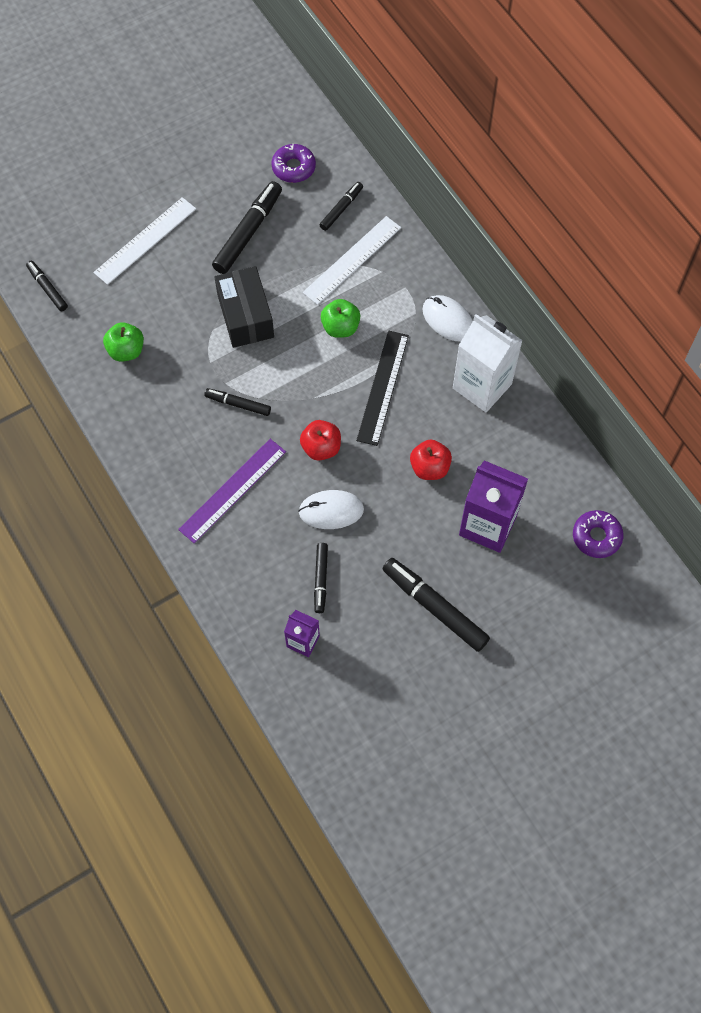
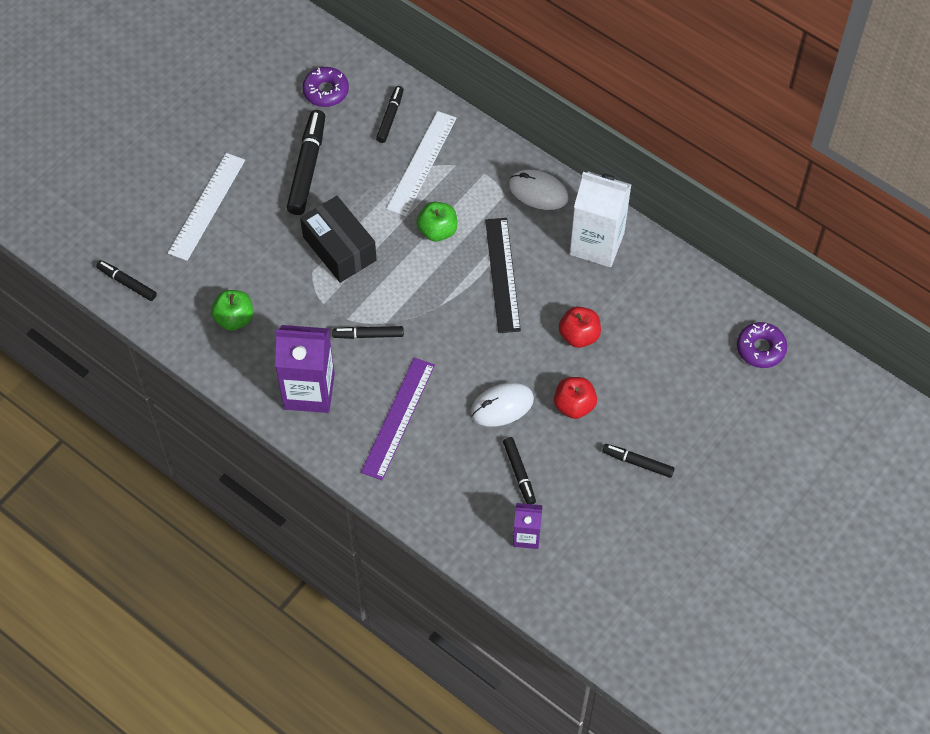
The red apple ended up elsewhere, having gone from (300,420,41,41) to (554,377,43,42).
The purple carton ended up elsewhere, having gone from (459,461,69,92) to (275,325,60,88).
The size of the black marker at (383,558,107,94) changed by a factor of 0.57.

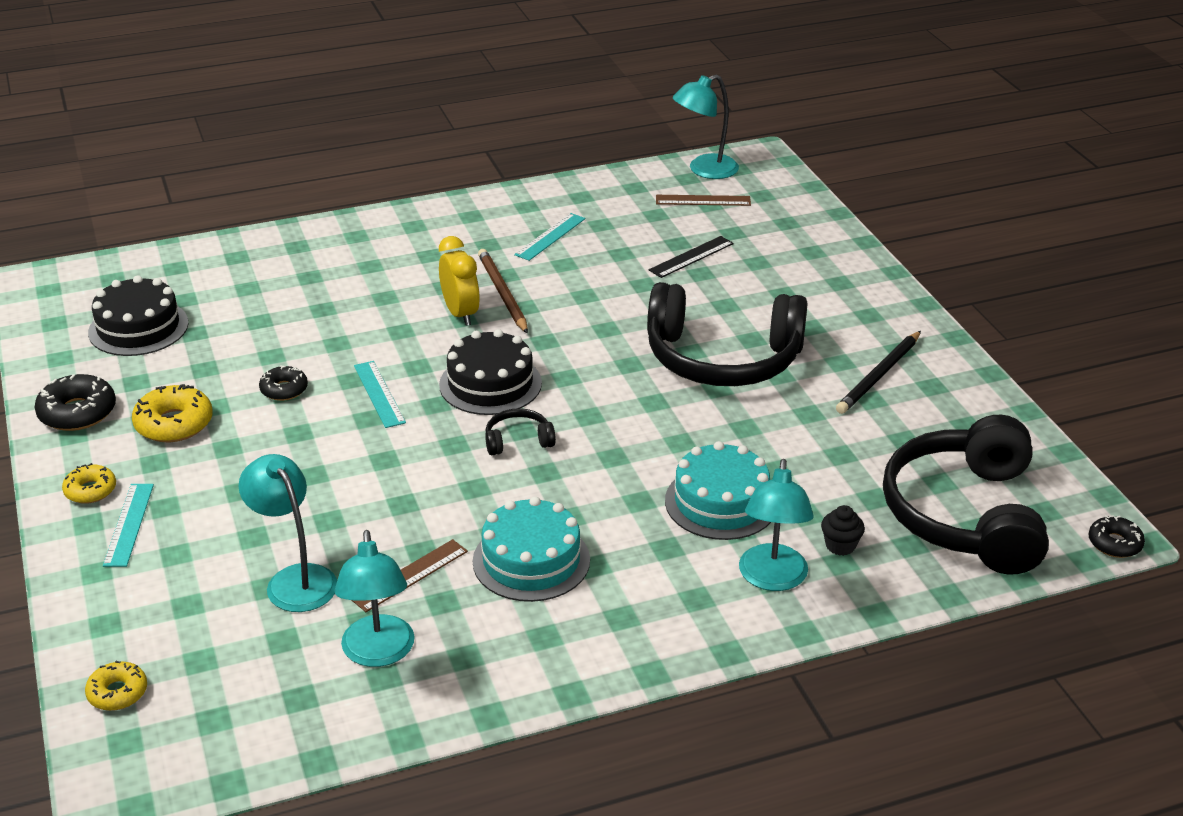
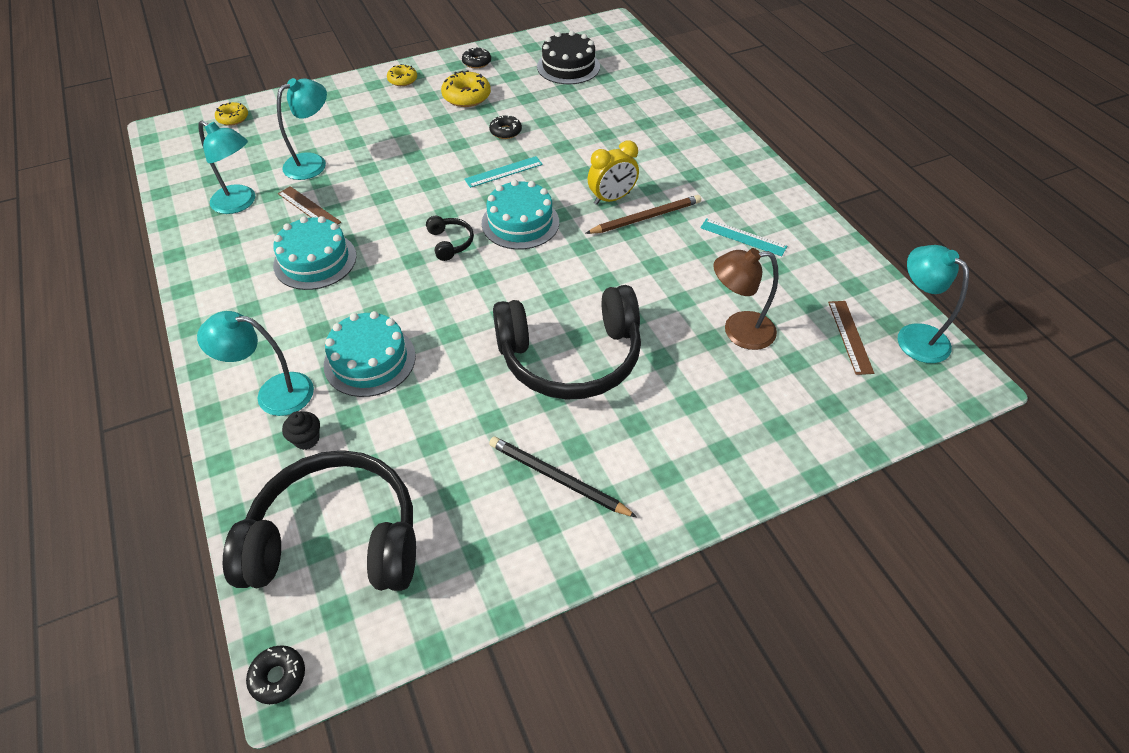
Where the black ruler stood at (649,236,85,42), the brown lamp came to stand at (713,248,65,102).
The black headphones at (647,282,161,104) ended up facing another way, 105 degrees counterclockwise from before.
What was the black cake at (439,329,103,86) turned into the turquoise cake at (482,180,77,70).
The size of the black donut at (34,374,82,57) changed by a factor of 0.63.
The second view lost the turquoise ruler at (103,484,51,83).
The turquoise lamp at (334,530,81,137) ended up facing another way, 135 degrees counterclockwise from before.

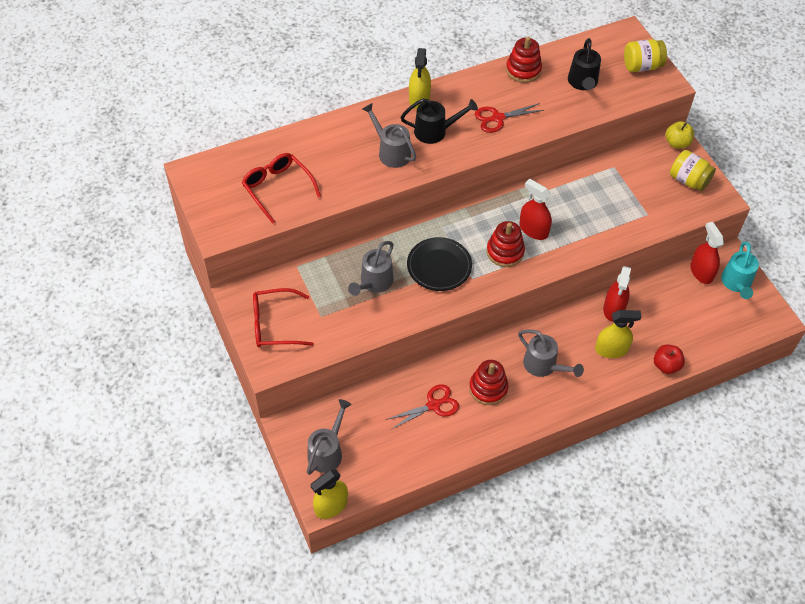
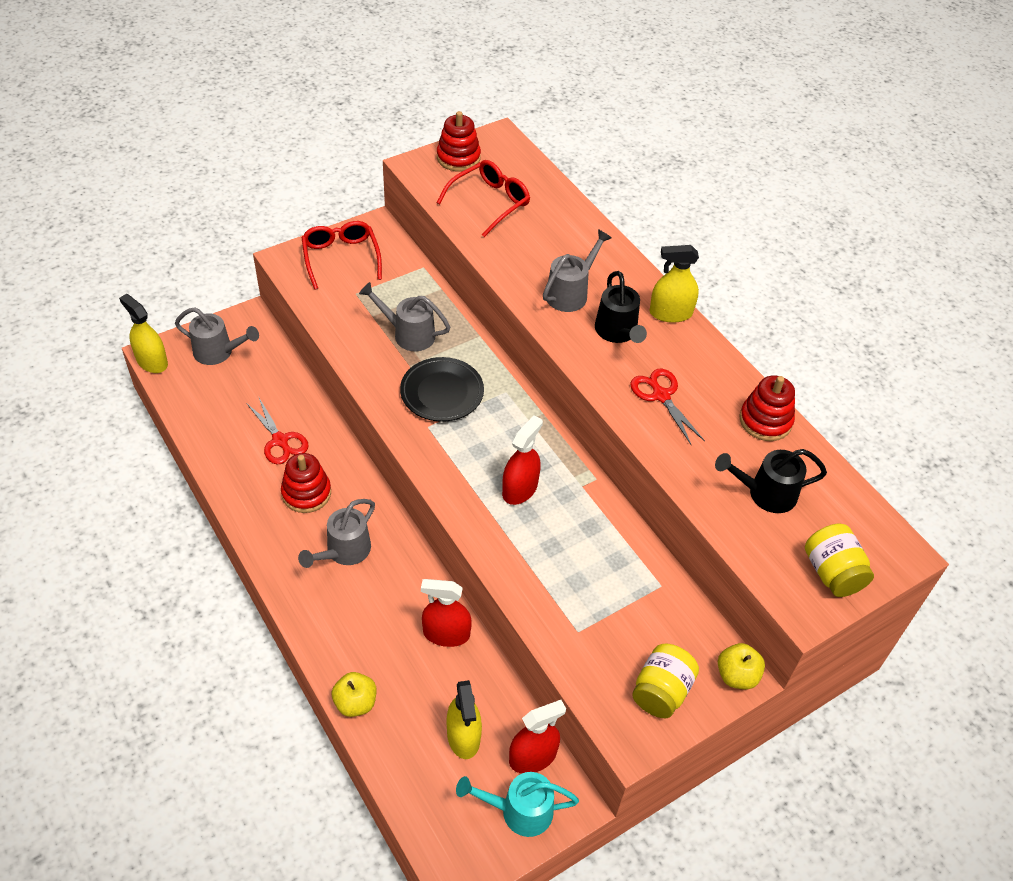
The red stacking toy ended up elsewhere, having gone from (487,221,38,46) to (437,111,44,61).
The yellow spray bottle ended up elsewhere, having gone from (595,310,47,48) to (446,680,36,79).
What was the red apple at (654,344,31,30) turned into the yellow apple at (332,672,44,45).

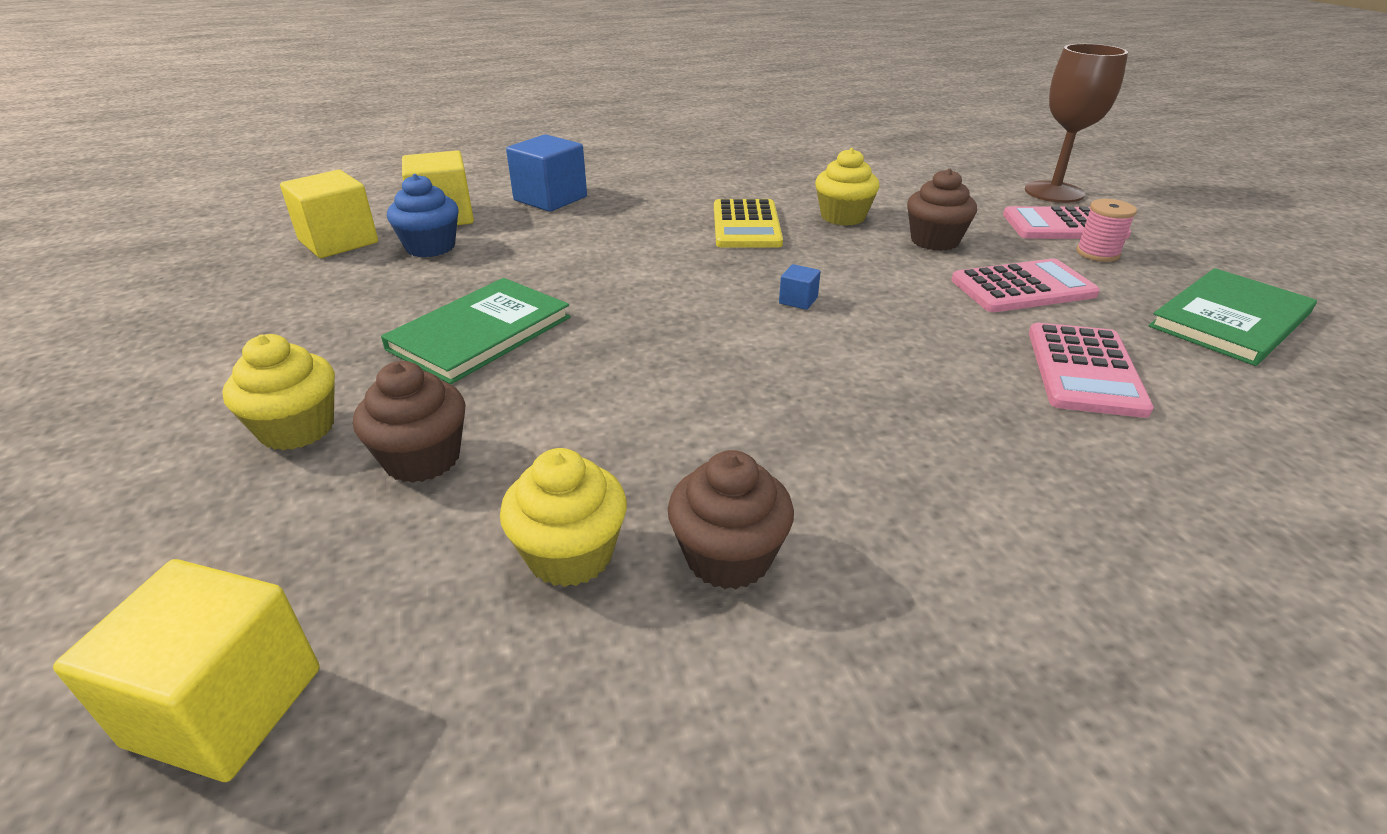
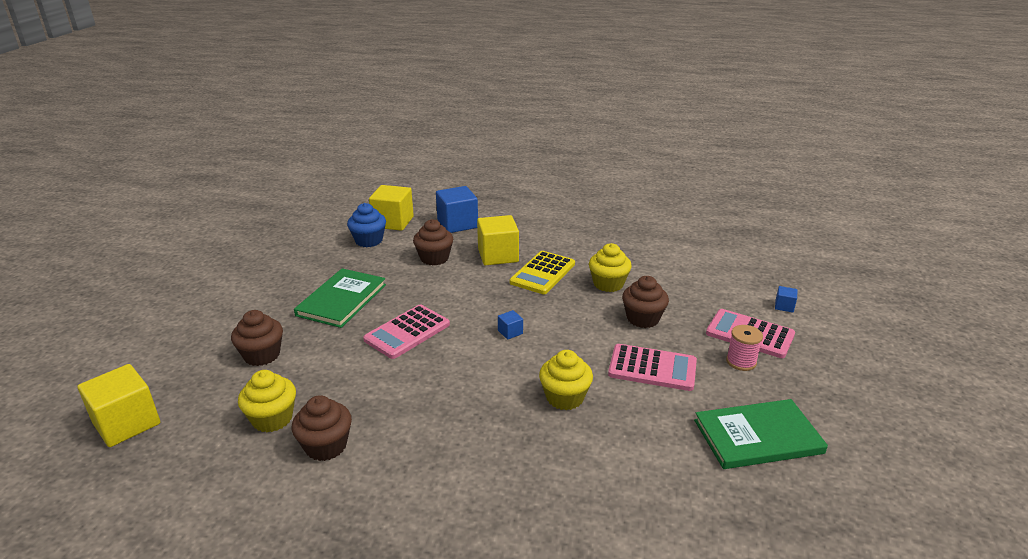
Where the brown goblet stood at (1025,44,103,159), the blue cube came to stand at (775,286,22,27).
The yellow cube ended up elsewhere, having gone from (280,170,98,88) to (477,215,42,50).
The green book at (381,278,190,106) ended up facing another way, 45 degrees counterclockwise from before.
The pink calculator ended up elsewhere, having gone from (1029,323,125,95) to (363,305,87,54).
The yellow cupcake ended up elsewhere, having gone from (222,334,113,116) to (539,350,54,60).
The second view gained the brown cupcake at (413,219,40,47).

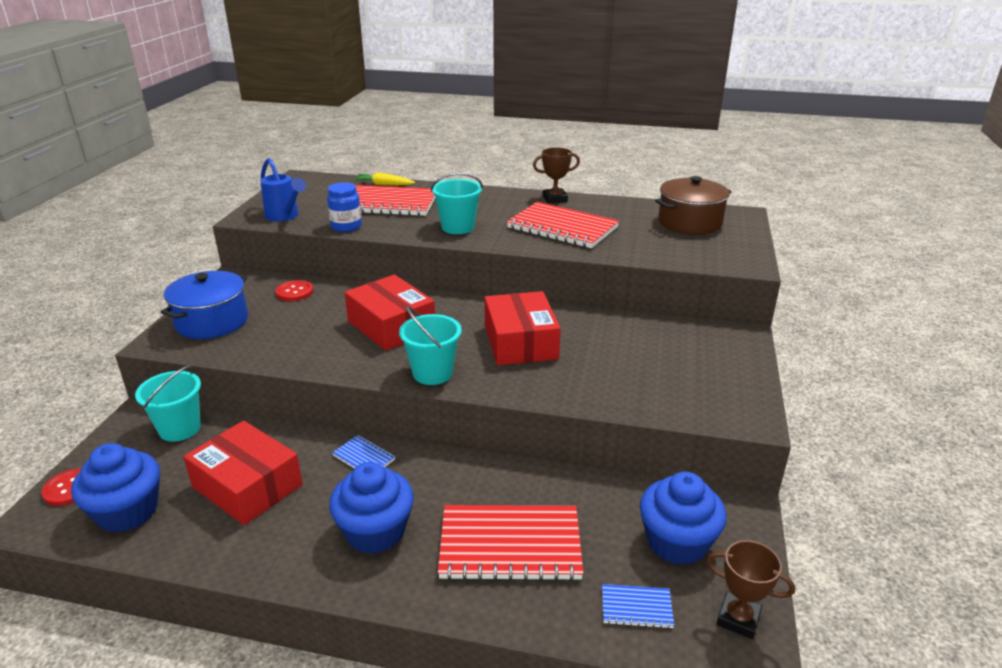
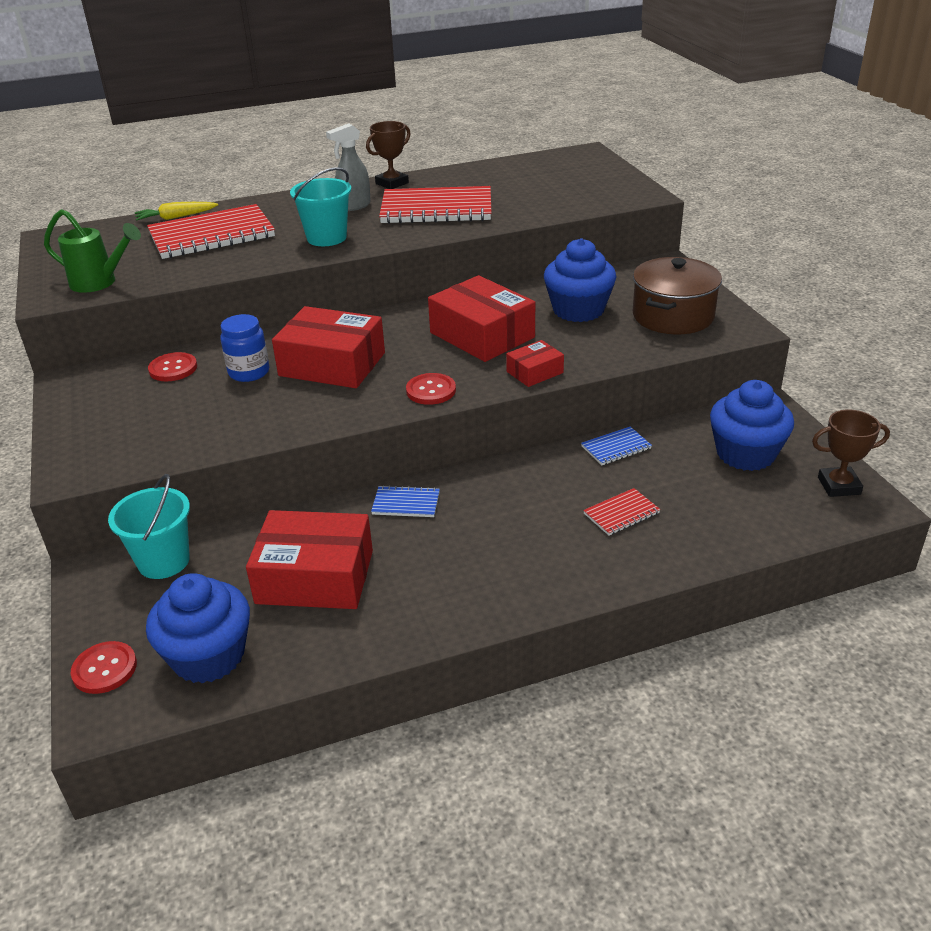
What was the blue watering can at (260,158,46,63) turned into the green watering can at (44,209,97,84).
The brown pot ended up elsewhere, having gone from (655,176,76,59) to (633,257,89,77).
The blue jar ended up elsewhere, having gone from (327,182,35,50) to (220,314,49,68).
The second view lost the blue pot at (161,271,87,68).
Where the turquoise bucket stood at (399,306,63,79), the red button came to stand at (406,373,50,32).
The blue cupcake ended up elsewhere, having gone from (329,462,85,92) to (544,238,72,84).
The size of the red notebook at (438,505,146,76) changed by a factor of 0.45.
The blue notebook ended up elsewhere, having gone from (602,584,72,45) to (581,426,71,39).
The second view gained the grey spray bottle at (326,123,45,88).
The second view gained the red box at (506,340,58,47).

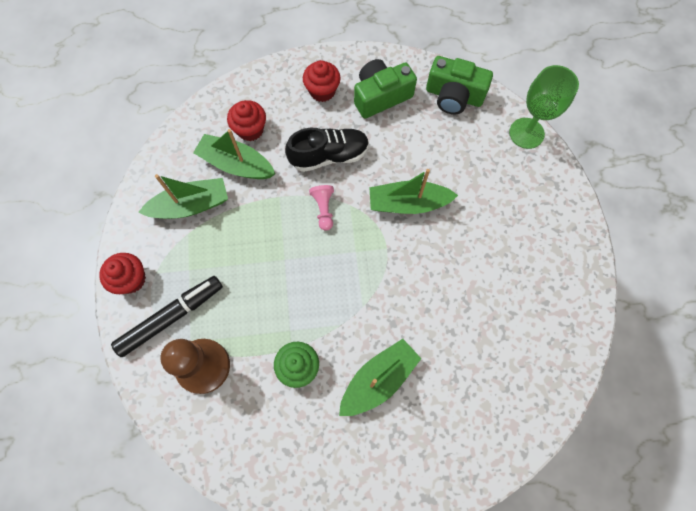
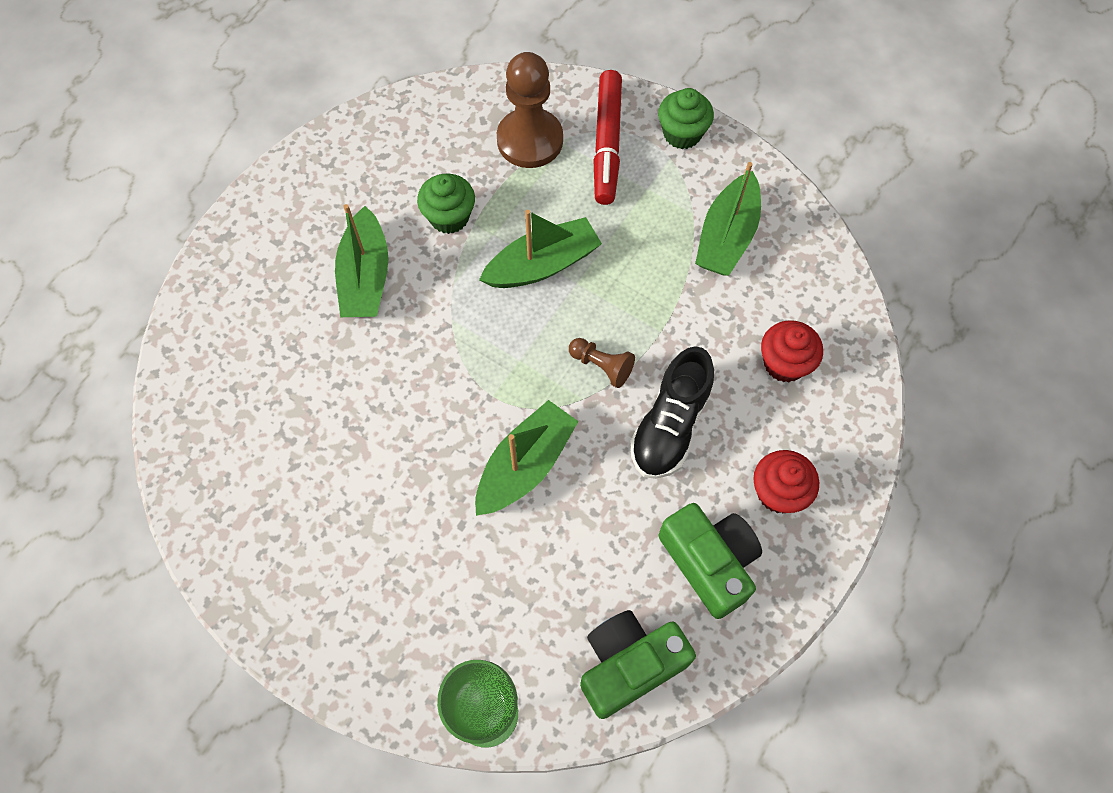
The green camera at (354,59,63,59) ended up facing another way, 45 degrees counterclockwise from before.
The green boat ended up elsewhere, having gone from (193,129,82,50) to (479,210,123,78).
What was the pink pawn at (309,185,25,46) turned into the brown pawn at (569,338,66,50).
What was the red cupcake at (99,253,47,41) turned into the green cupcake at (658,88,56,61).
What was the black marker at (111,276,112,81) turned into the red marker at (593,70,29,135).

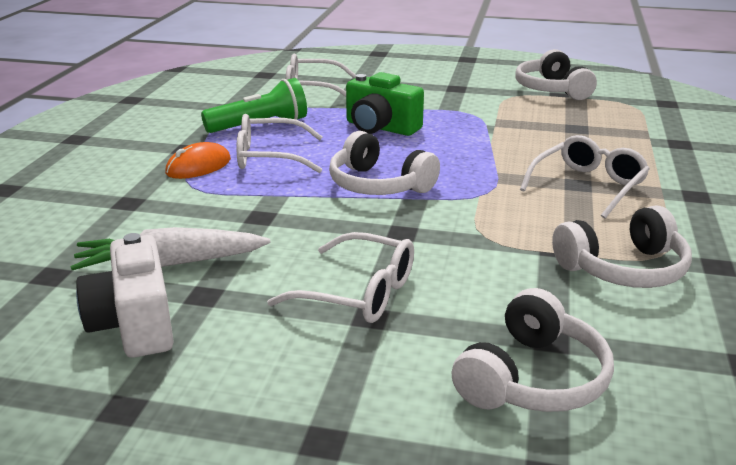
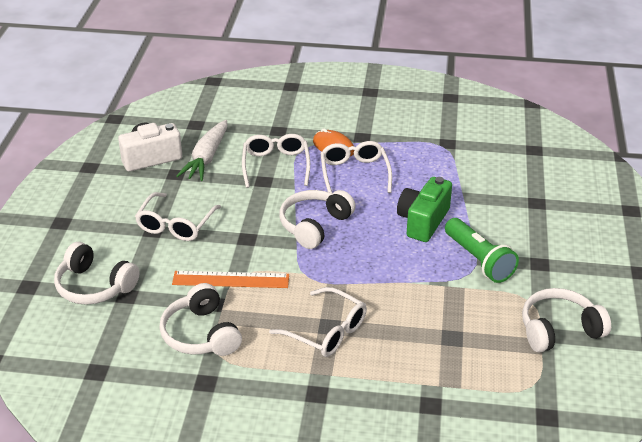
The white glasses ended up elsewhere, having gone from (286,54,70,43) to (242,134,68,54).
The green flashlight ended up elsewhere, having gone from (201,78,106,55) to (445,218,74,65).
The white carrot at (70,227,201,43) ended up facing another way, 150 degrees counterclockwise from before.
The second view gained the orange ruler at (172,271,117,17).

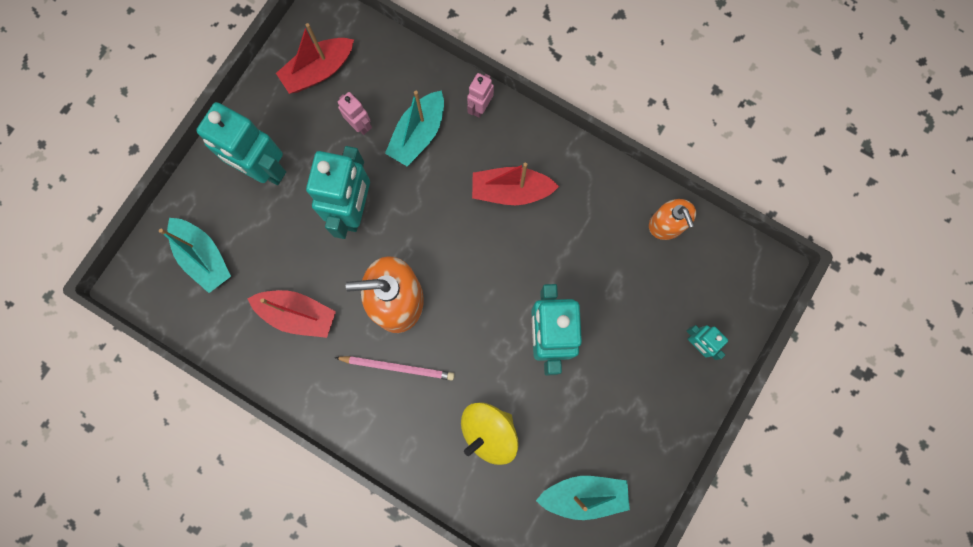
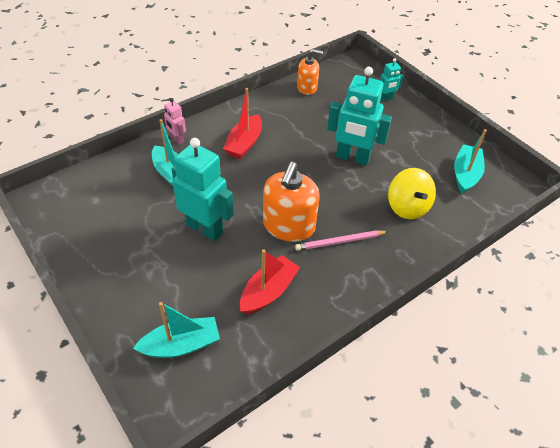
The second view lost the red boat at (276,23,78,71).
The second view lost the pink robot at (338,92,34,43).
The second view lost the turquoise robot at (196,102,90,83).
The pink pencil at (335,356,120,25) ended up facing another way, 135 degrees counterclockwise from before.

